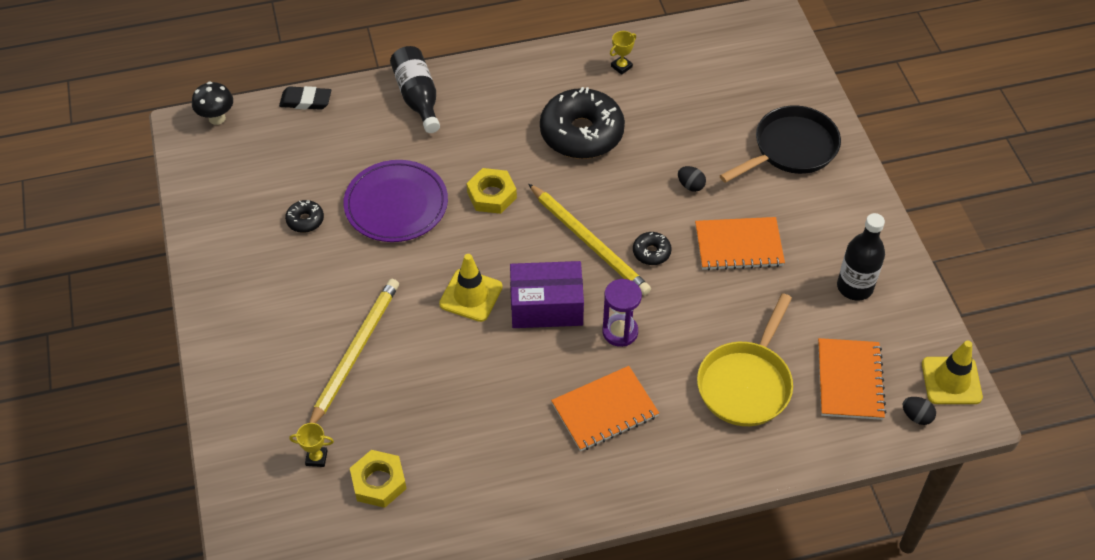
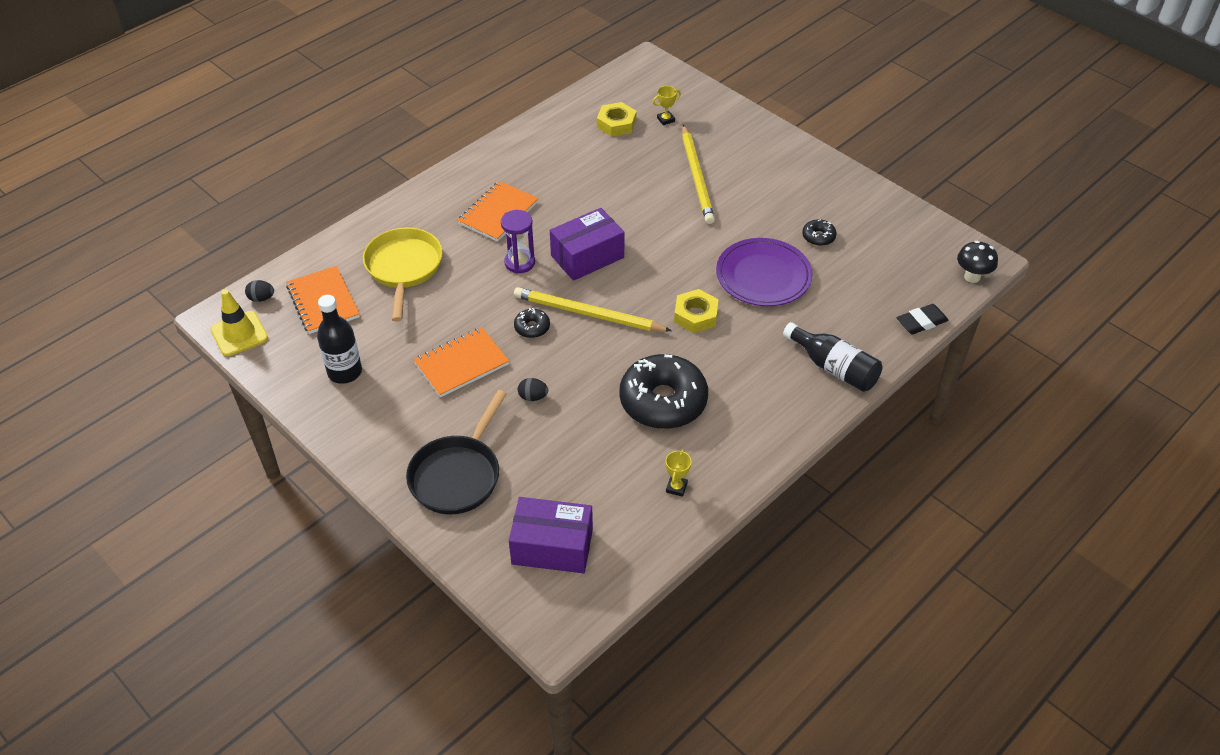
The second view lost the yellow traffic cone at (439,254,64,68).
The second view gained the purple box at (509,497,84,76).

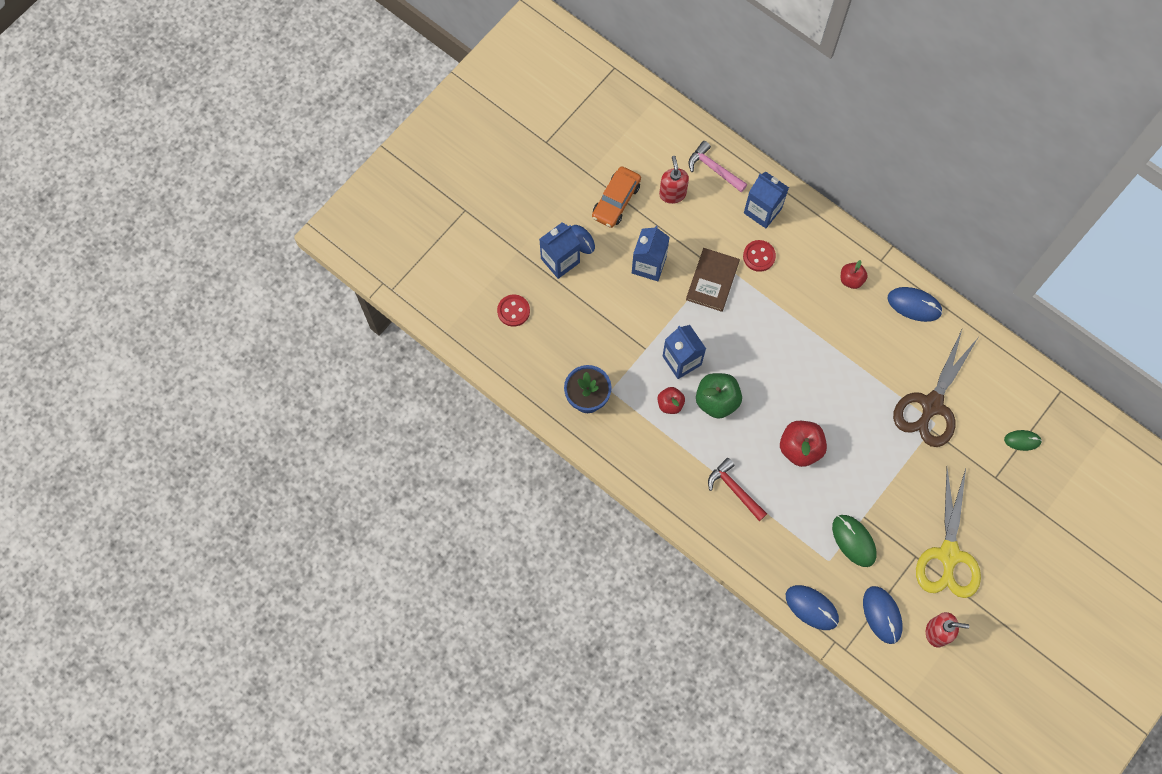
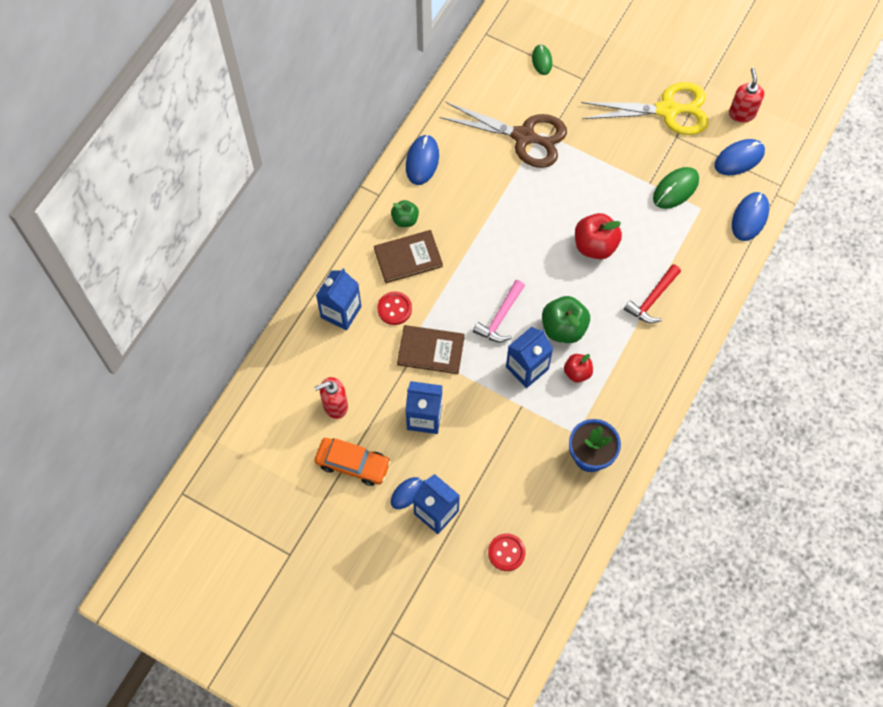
The pink hammer ended up elsewhere, having gone from (689,141,59,51) to (473,280,52,62).
What was the red apple at (841,260,27,29) turned into the green apple at (391,200,28,27).
The second view gained the brown book at (374,230,69,53).

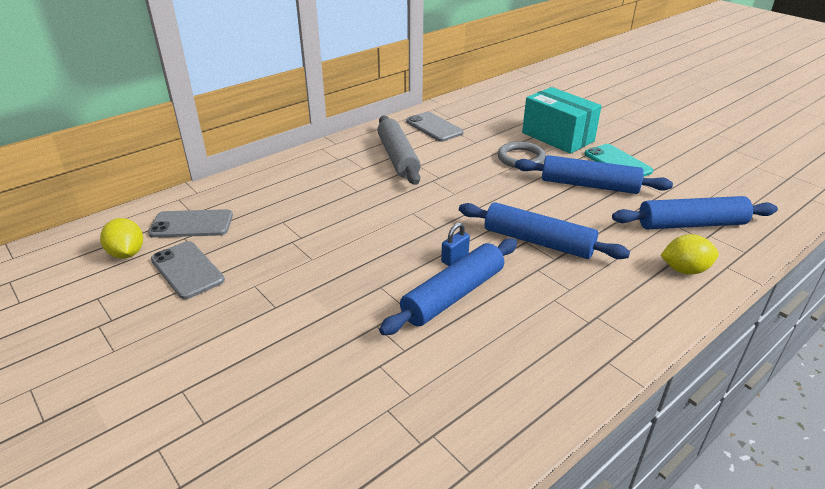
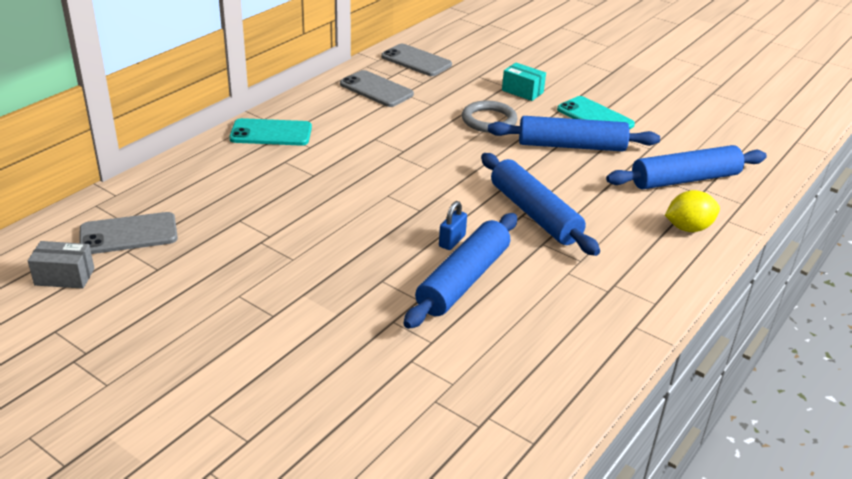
The size of the turquoise box at (522,87,80,67) changed by a factor of 0.50.
The second view lost the grey rolling pin at (377,115,44,70).
The blue rolling pin at (459,202,171,57) ended up facing another way, 45 degrees clockwise from before.
Where the yellow lemon stood at (100,218,43,41), the grey box came to stand at (28,241,66,48).
The grey phone ended up elsewhere, having gone from (151,241,74,58) to (381,44,71,32).
The second view gained the turquoise phone at (229,118,83,28).

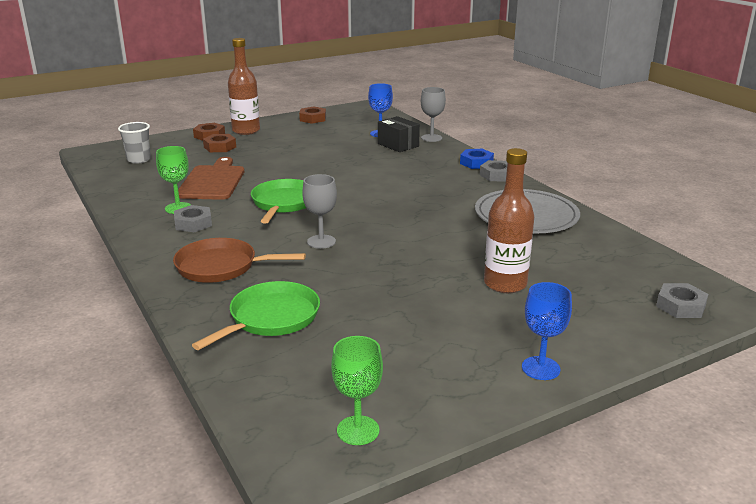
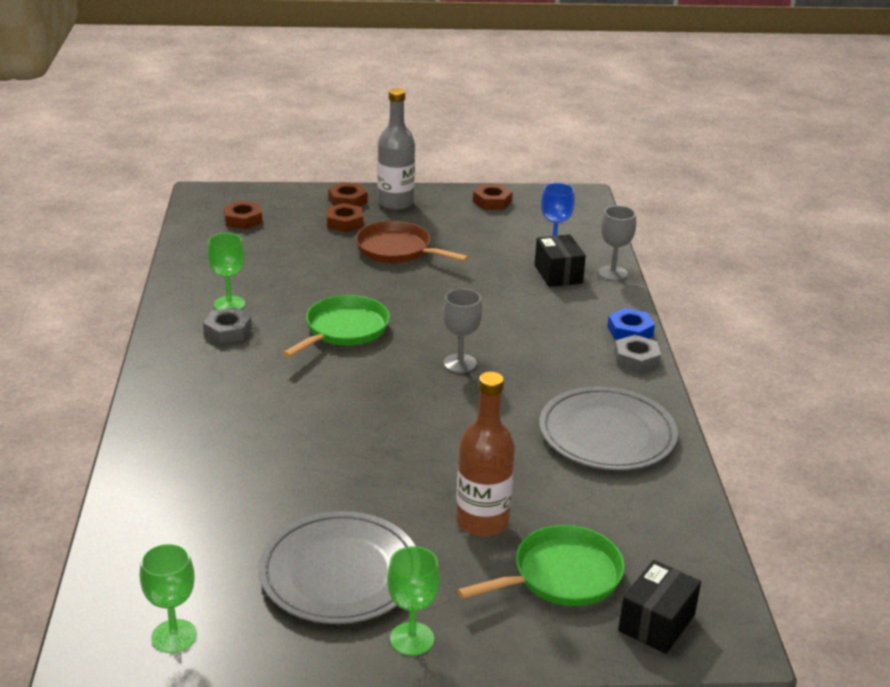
What was the brown bottle at (228,38,32,97) turned into the grey bottle at (377,88,38,122).
Where the grey cup stood at (118,122,33,42), the brown nut came to stand at (224,200,38,29).
The second view lost the brown cutting board at (178,157,66,43).
The grey goblet ended up elsewhere, having gone from (302,174,35,75) to (443,289,39,84).
The brown pan ended up elsewhere, having gone from (173,238,133,45) to (355,221,114,42).
The green pan ended up elsewhere, having gone from (192,281,128,69) to (457,525,168,81).
What was the blue goblet at (522,282,50,98) turned into the green goblet at (387,546,53,110).
Where the grey nut stood at (656,283,52,35), the black box came to stand at (618,560,83,94).
The second view gained the grey plate at (259,511,156,113).

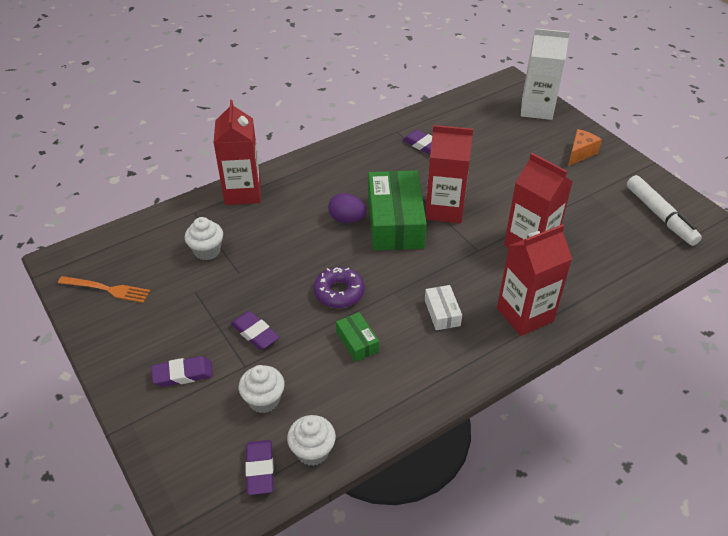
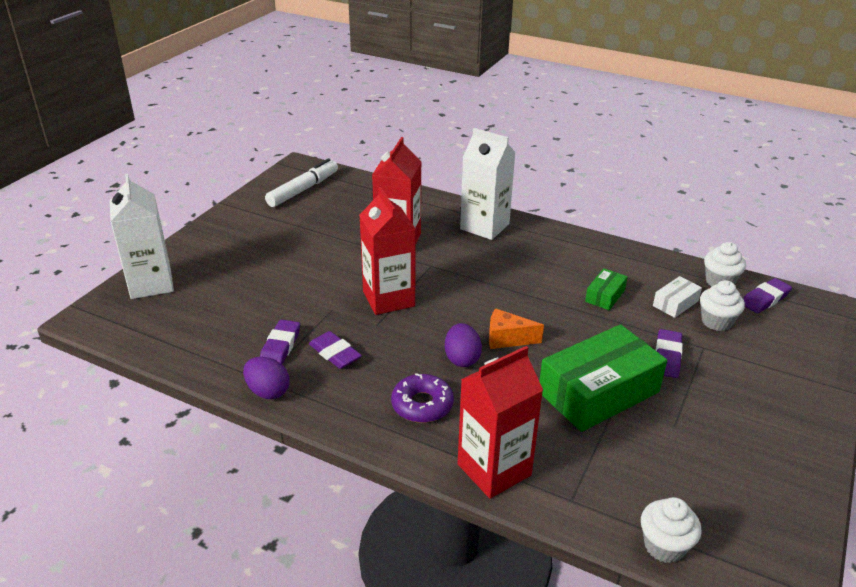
The orange cheese ended up elsewhere, having gone from (568,129,34,37) to (489,308,55,41).
The green box ended up elsewhere, having gone from (368,170,59,81) to (539,324,128,108).
The white cupcake ended up elsewhere, having gone from (185,217,38,44) to (641,497,61,66).
What was the red carton at (497,224,75,112) turned into the white carton at (460,128,56,112).
The purple donut ended up elsewhere, having gone from (314,267,51,41) to (391,373,63,50).
The second view lost the orange fork at (58,276,92,27).
The white box ended up elsewhere, having gone from (425,285,37,45) to (653,276,49,42).
The purple eraser ended up elsewhere, having gone from (151,356,62,31) to (309,331,53,38).
The second view gained the purple egg at (243,357,47,42).

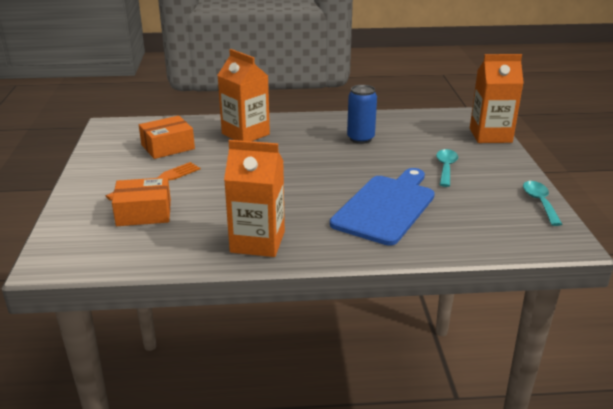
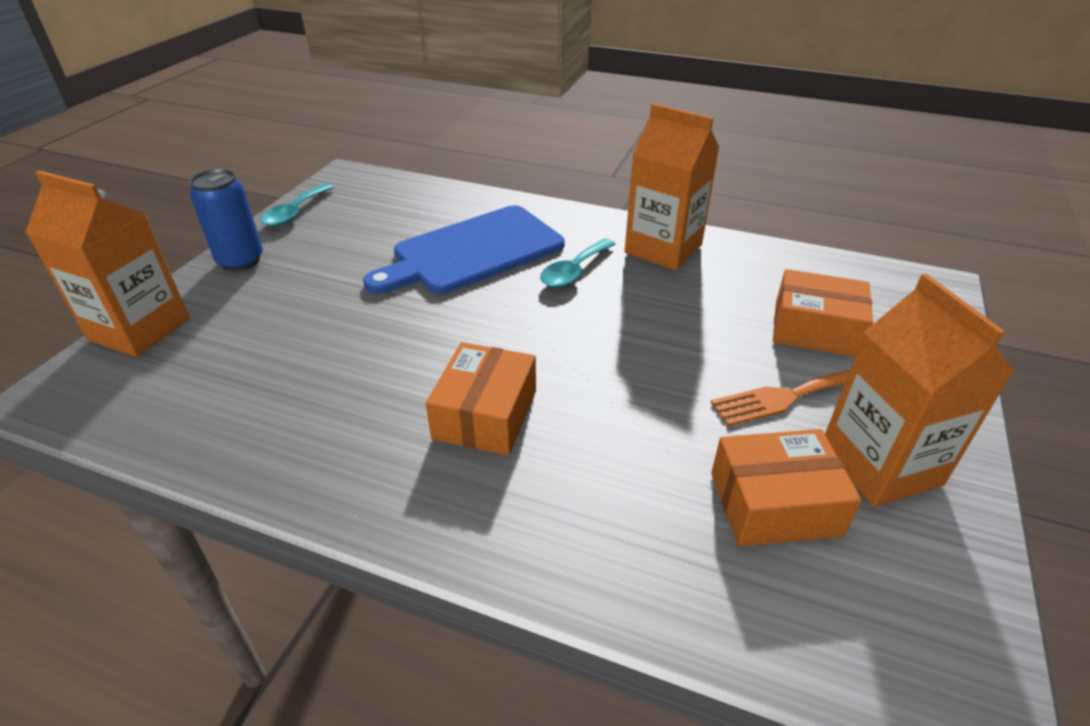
The orange carton ended up elsewhere, having gone from (217,49,53,92) to (825,273,189,234).
The blue can ended up elsewhere, having gone from (347,85,30,59) to (189,169,74,102).
The turquoise spoon ended up elsewhere, having gone from (436,149,22,38) to (540,239,75,48).
The second view gained the orange box at (426,342,110,113).

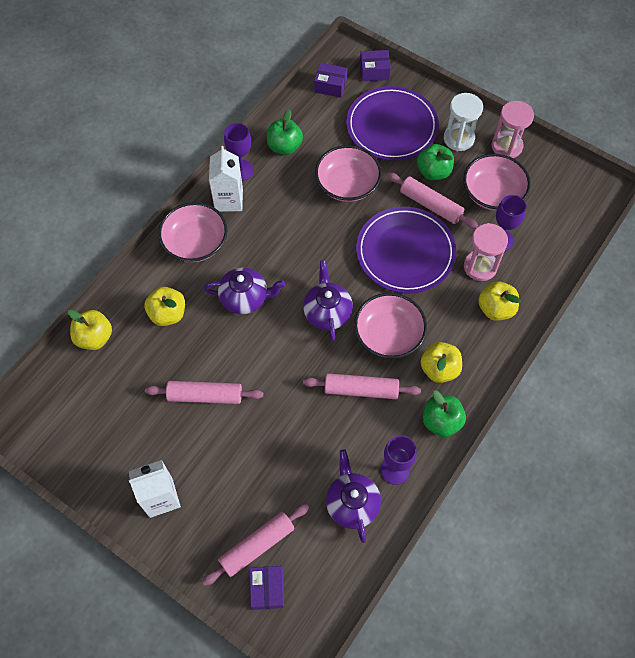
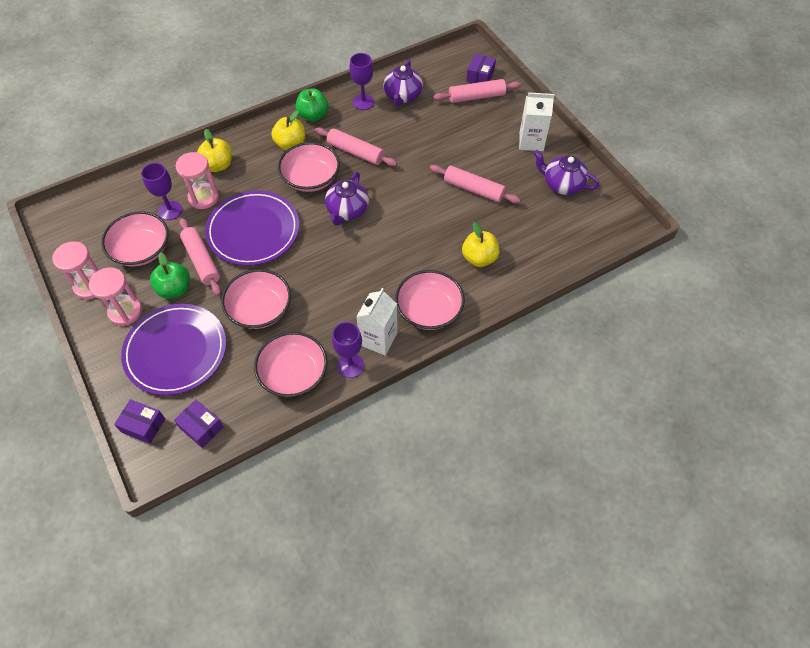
What was the white hourglass at (444,93,39,58) turned into the pink hourglass at (89,267,53,59).
Where the green apple stood at (267,109,36,46), the pink bowl came to stand at (254,332,74,65).
The purple teapot ended up elsewhere, having gone from (204,267,81,47) to (533,150,66,45).
The second view lost the yellow apple at (68,310,44,40).

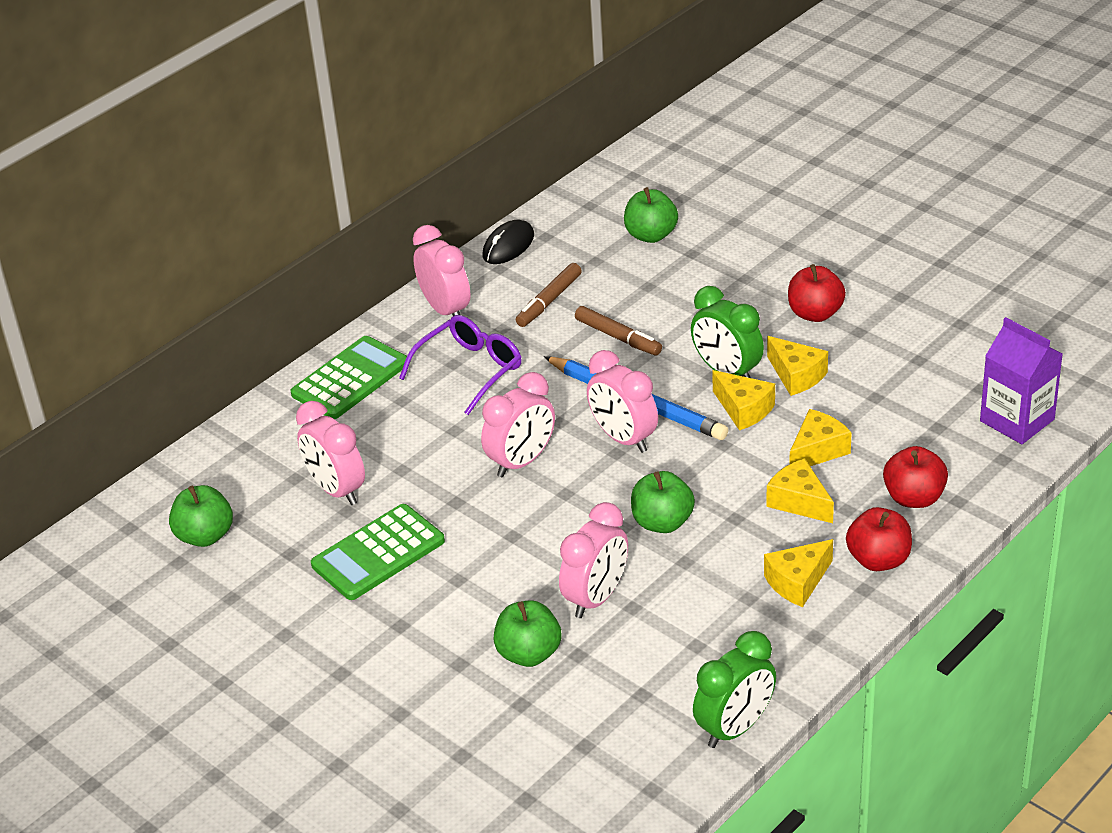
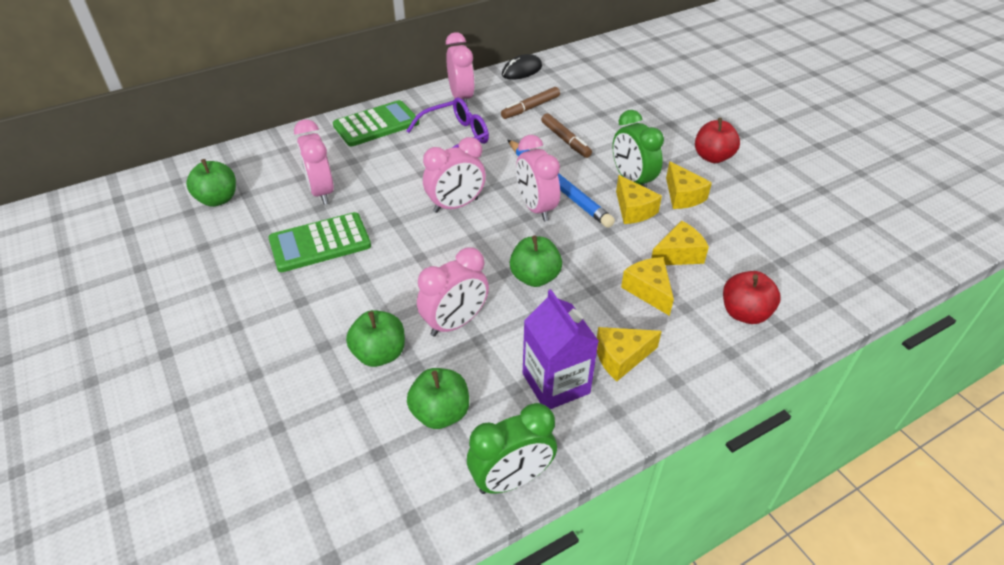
The green apple ended up elsewhere, having gone from (624,187,54,56) to (407,368,62,61).
The purple carton ended up elsewhere, having gone from (980,317,83,127) to (523,289,76,120).
The second view lost the red apple at (846,507,66,64).

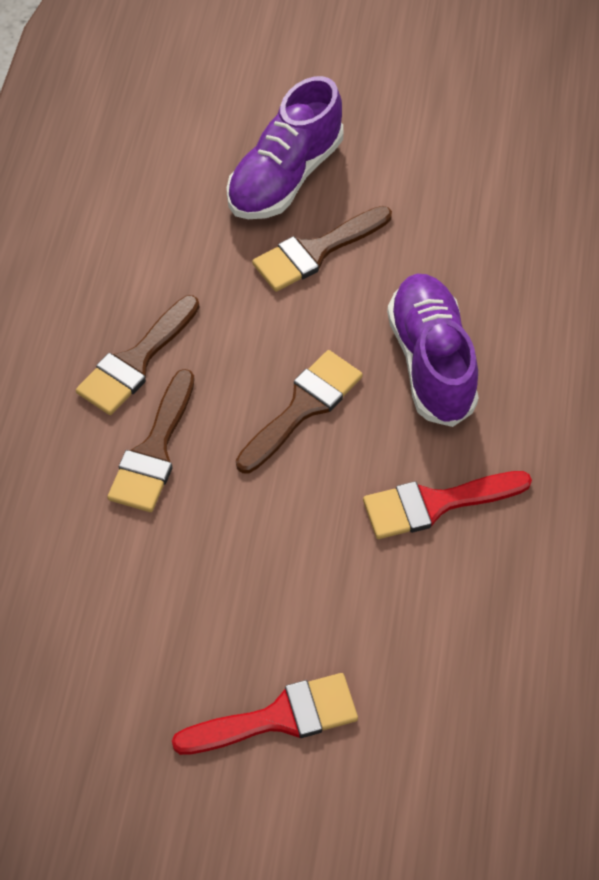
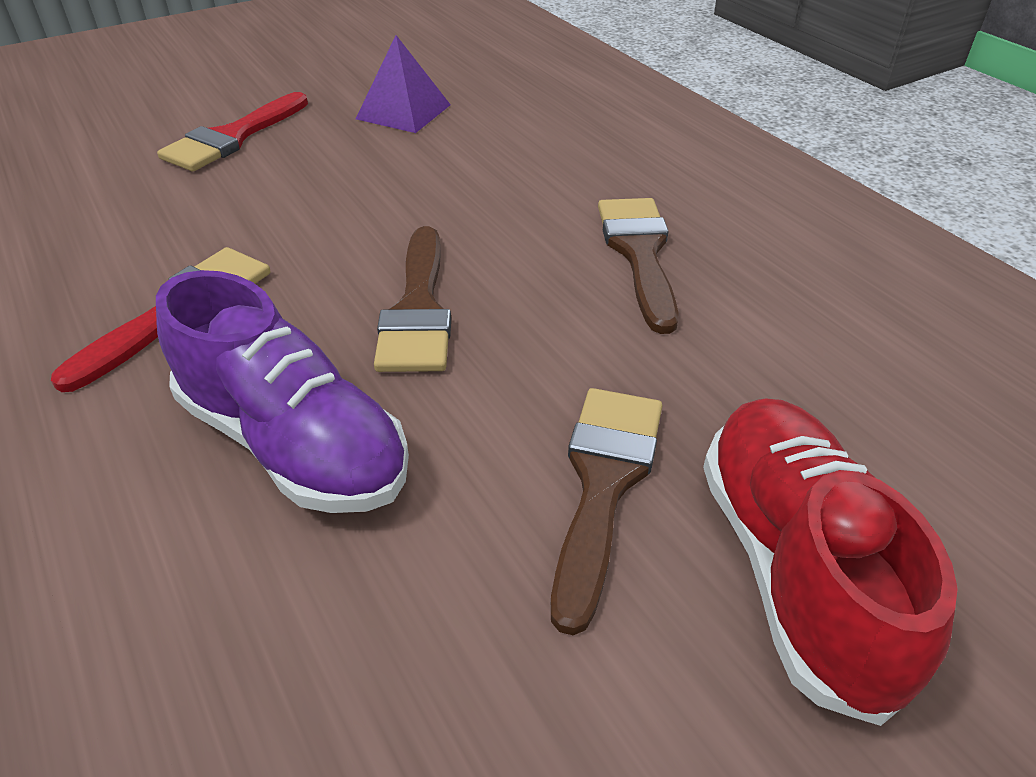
What was the purple shoe at (227,76,116,143) turned into the red shoe at (703,399,255,327).
The second view lost the brown brush at (107,369,87,143).
The second view gained the purple pyramid at (356,35,95,98).

